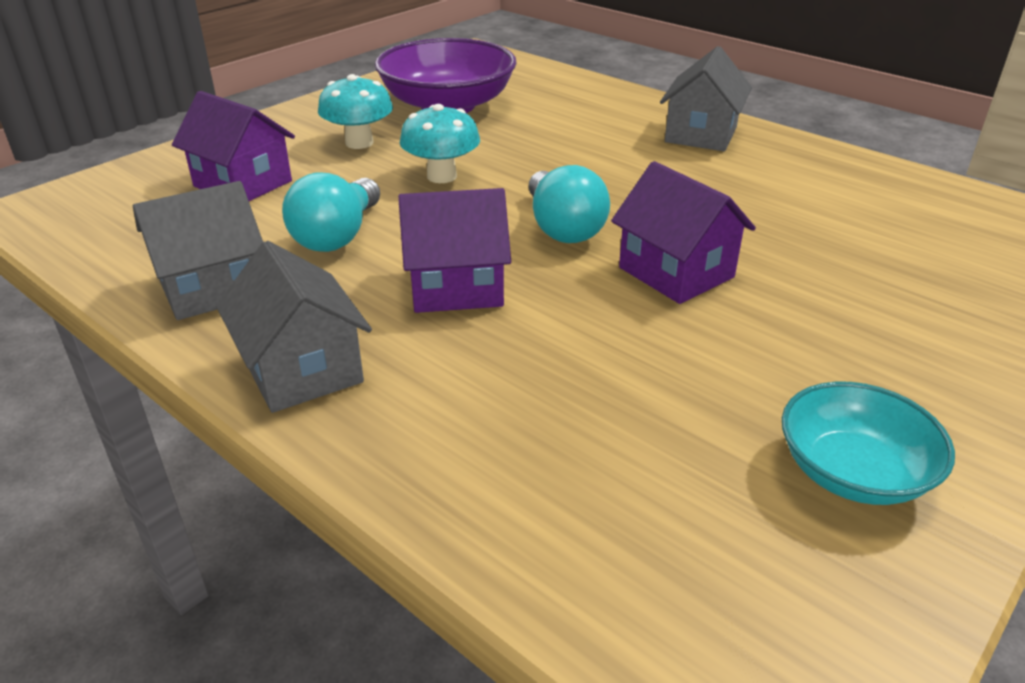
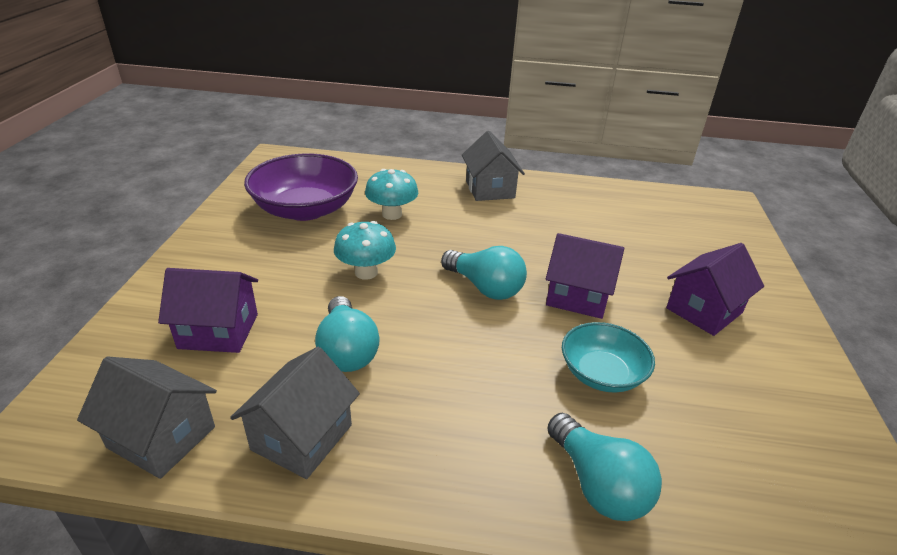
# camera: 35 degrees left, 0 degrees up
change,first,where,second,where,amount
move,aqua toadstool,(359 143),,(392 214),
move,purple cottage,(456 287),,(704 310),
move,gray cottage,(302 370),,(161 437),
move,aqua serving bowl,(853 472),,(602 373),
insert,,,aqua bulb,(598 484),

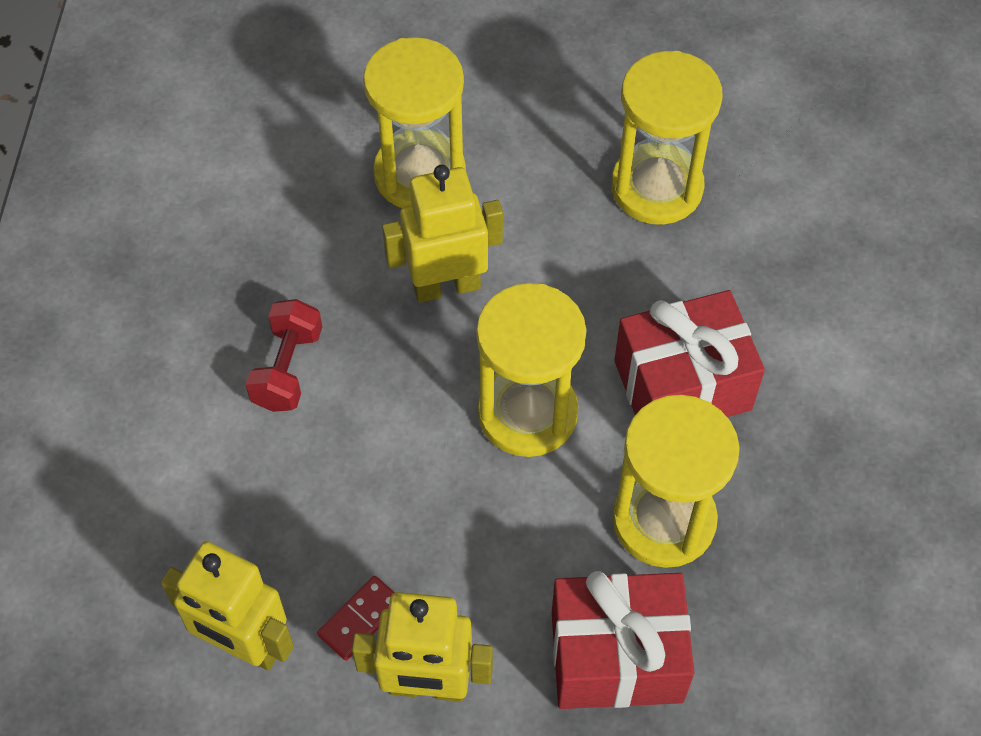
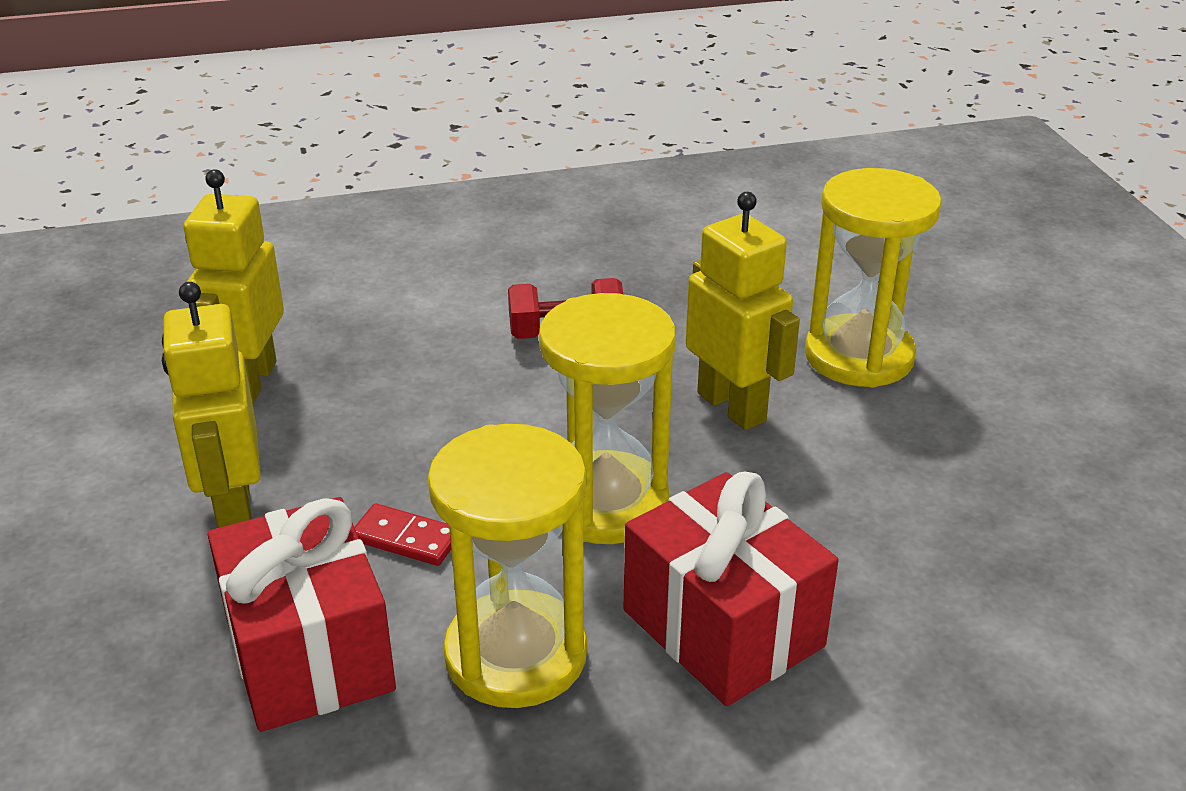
# camera: 70 degrees right, 25 degrees down
change,first,where,second,where,amount
delete,yellow sandglass,(656 187),,,
move,scarlet domino piece,(361 619),,(406 539),

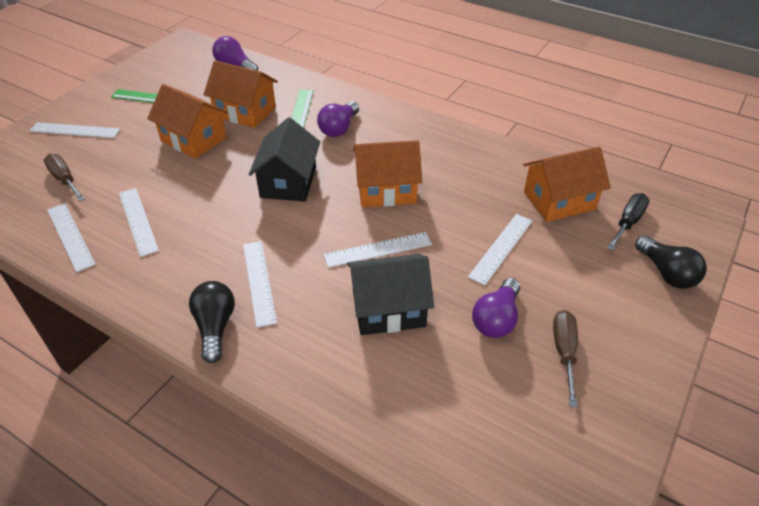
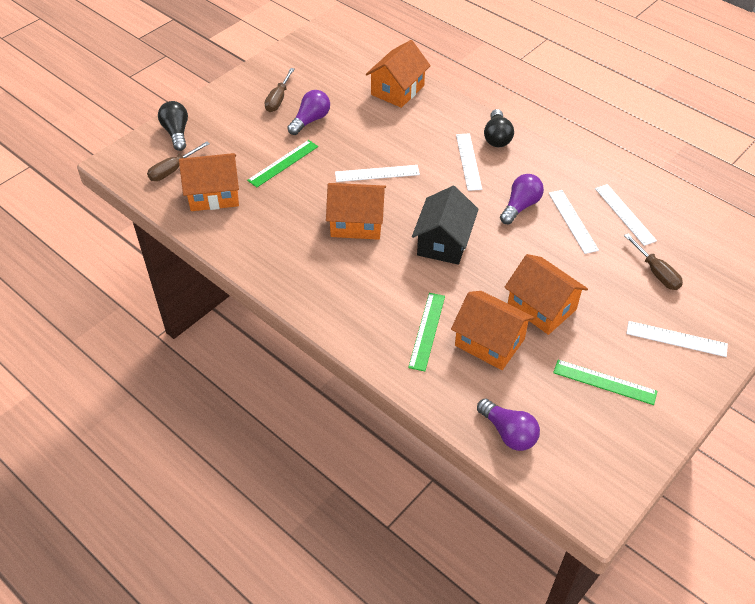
# camera: 170 degrees left, 5 degrees up
change,first,where,second,where,amount
move,purple bulb,(339 128),,(520 206),
recolor,ebony flat screwdriver,(627 223),brown flat screwdriver,(173 170),
recolor,snow-white straightedge,(501 248),leaf-green straightedge,(283 163),
delete,ebony cottage,(388 309),,,
insert,,,orange cottage,(397 90),

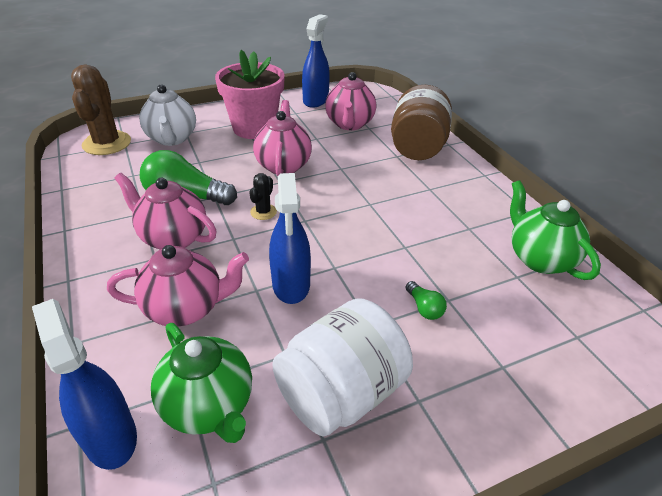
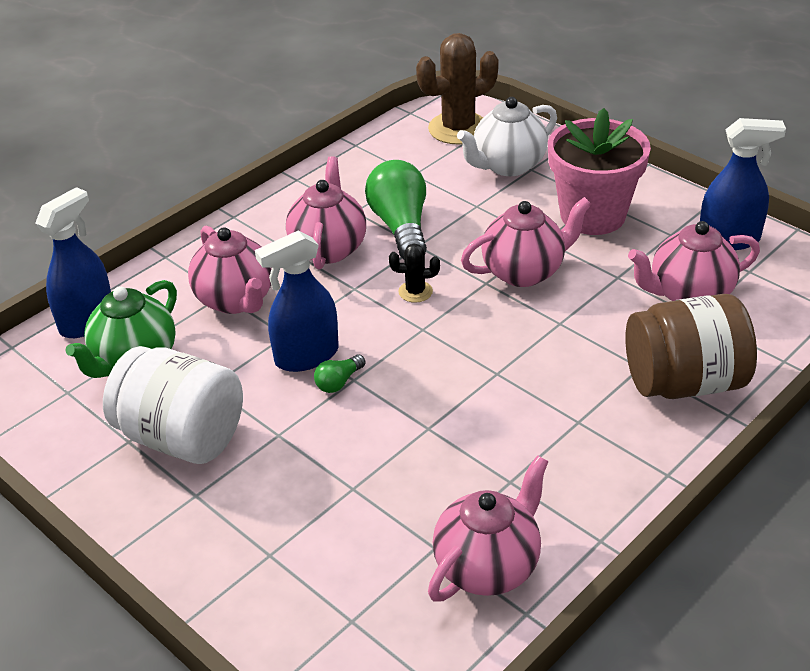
# camera: 70 degrees right, 0 degrees up
change,first,where,second,where,amount
recolor,leaf-green teapot,(539 259),rose-pink teapot,(488 566),
move,leaf-green bulb,(424 308),,(339 382),

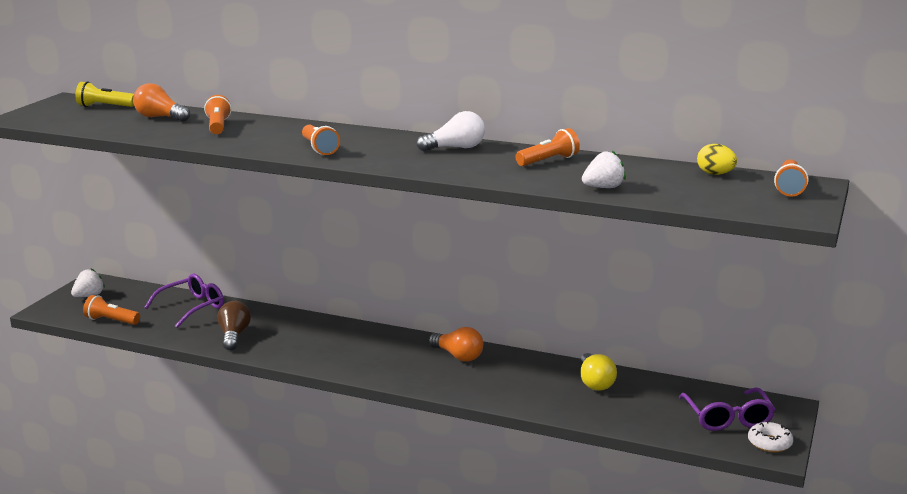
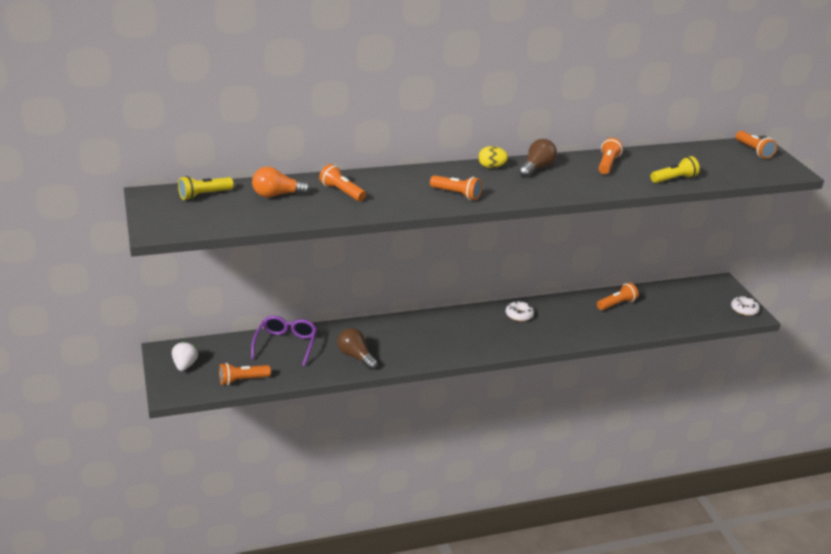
# camera: 40 degrees left, 10 degrees up
change,first,where,second,where,amount
recolor,snow-white bulb,(455 148),brown bulb,(536 168),
move,yellow toy egg,(715 174),,(491 167),
replace,snow-white strawberry,(603 187),yellow torch,(674 179),
replace,orange bulb,(458 356),snow-white glazed donut,(519 315),
replace,yellow bulb,(595 382),orange torch,(616 304),
delete,purple glasses,(727 417),,,

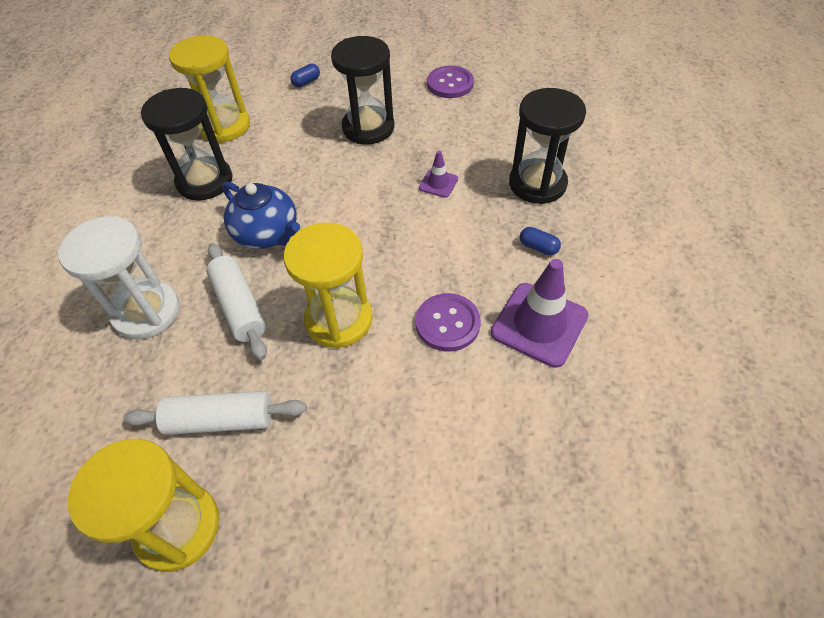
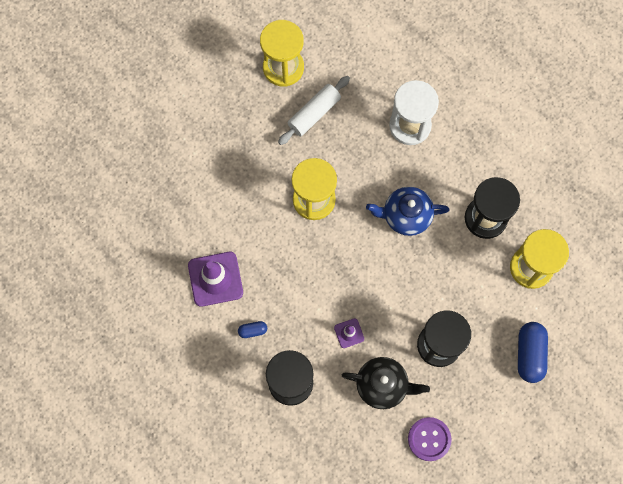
# camera: 135 degrees right, 20 degrees up
change,first,where,second,where,amount
resize,blue pill shape,(306 82),,(529 354),x2.03
delete,snow-white dough roller,(239 307),,,
delete,purple shirt button,(447 323),,,
insert,,,ebony teapot,(383 385),

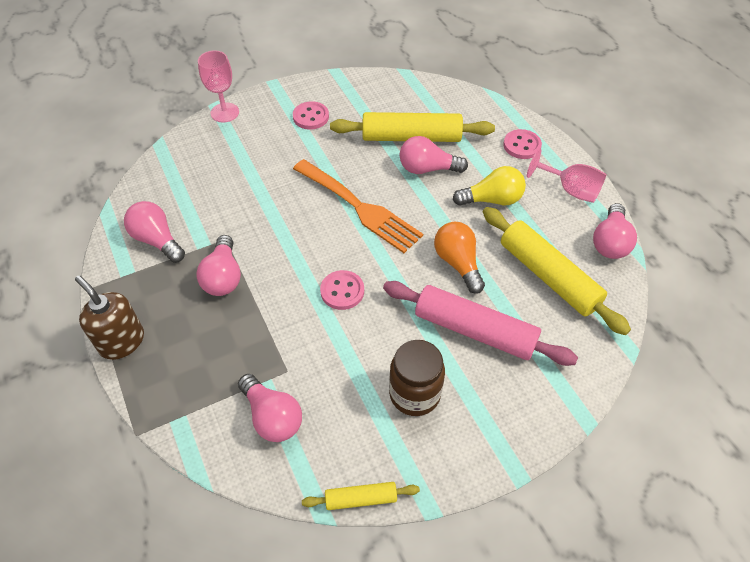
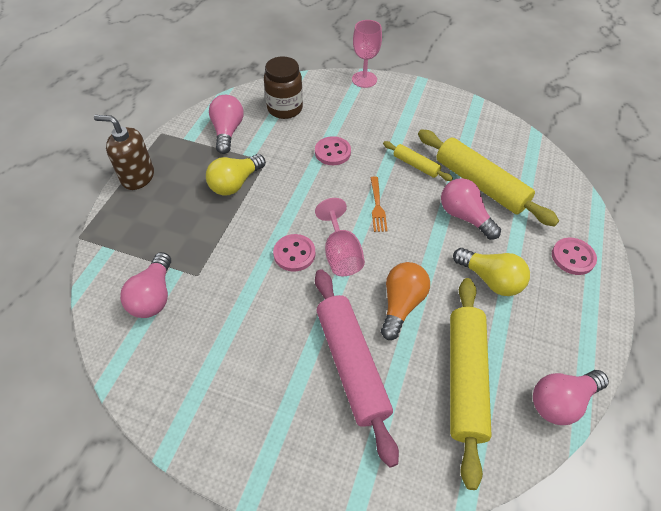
# camera: 45 degrees right, 0 degrees up
change,first,where,second,where,amount
move,rose-pink shirt button,(311 117),,(332 152),
move,rose-pink chalice,(570 190),,(340 254),
resize,orange dinner fork,(360 208),,(377 206),x0.46
recolor,rose-pink bulb,(223 277),yellow bulb,(235 183),
rotate,brown soap dispenser,(122 341),,(137 177),75 degrees counterclockwise
move,brown jar,(414 394),,(285 108),
move,yellow dough roller,(361 498),,(416 165),

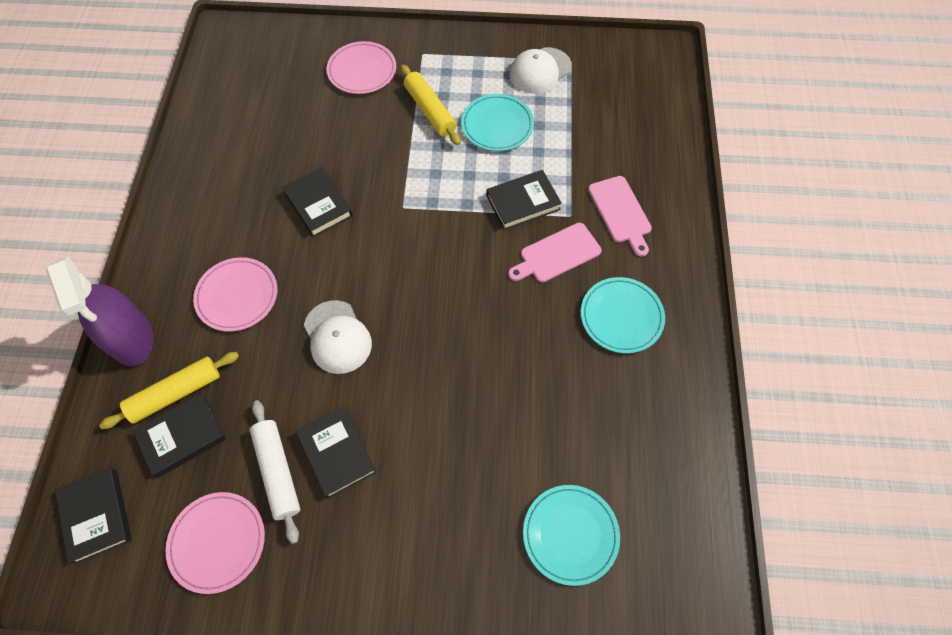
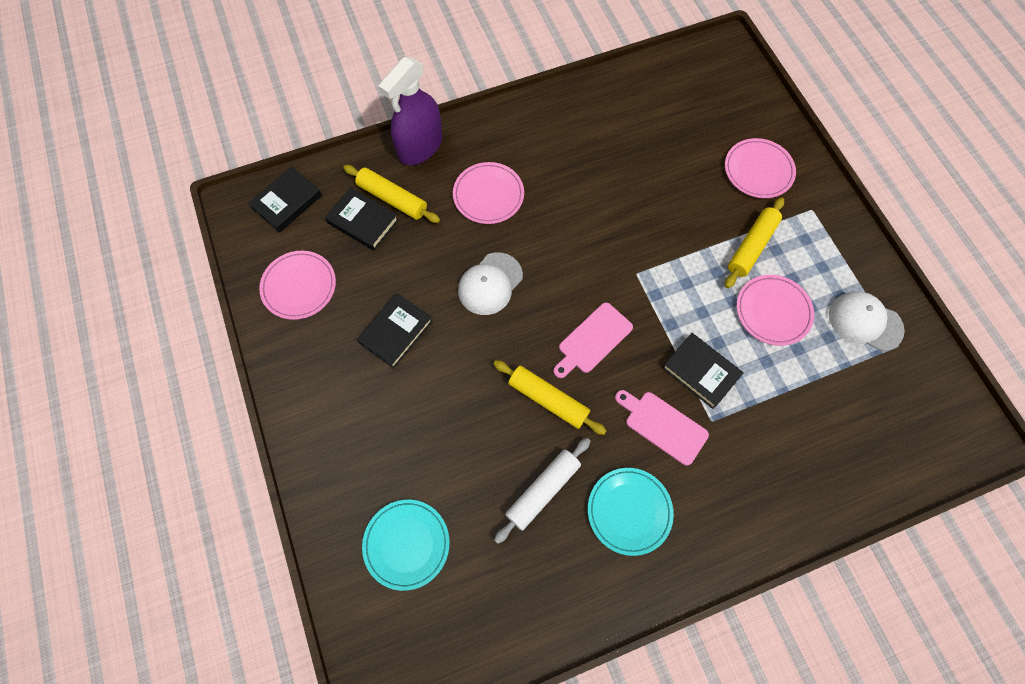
# camera: 65 degrees right, 5 degrees up
change,first,where,second,where,amount
recolor,aqua dinner plate,(497 125),rose-pink dinner plate,(773 311),
delete,ebony book,(318 205),,,
move,rose-pink cutting board,(621 212),,(592 340),
move,snow-white dough roller,(277 472),,(542 490),
insert,,,yellow dough roller,(548 399),

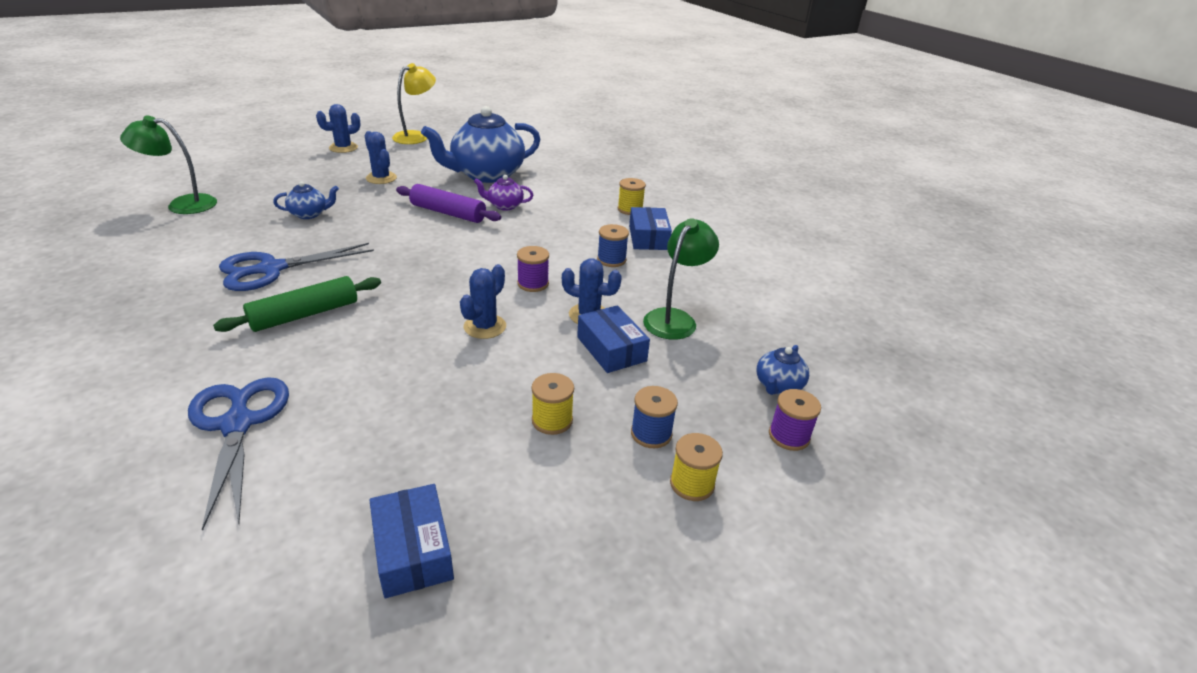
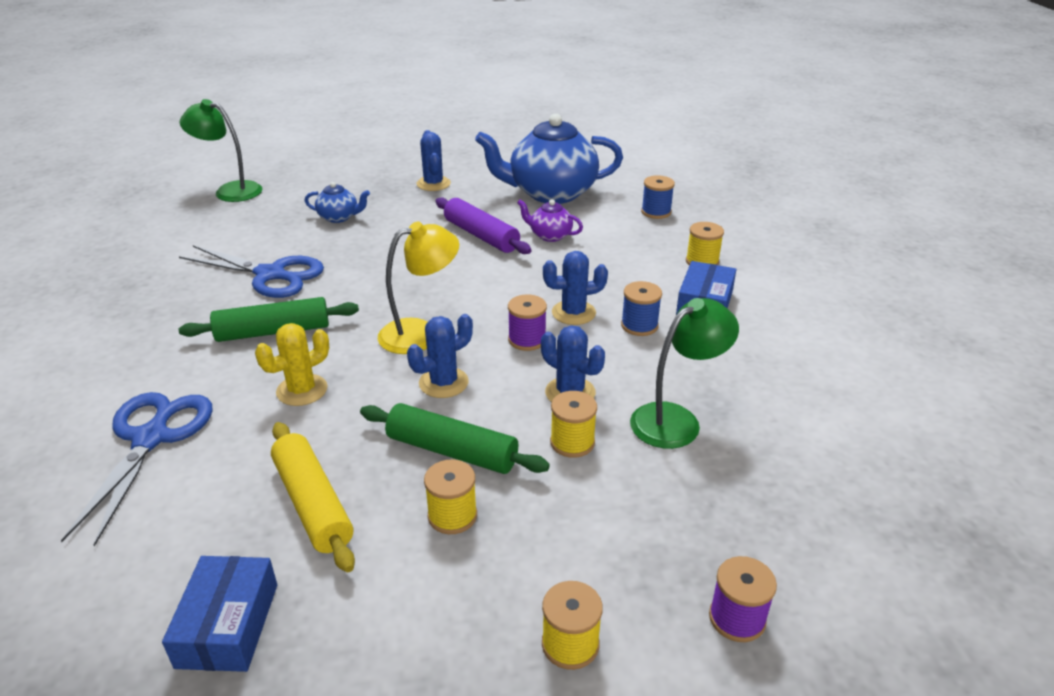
# camera: 25 degrees right, 0 degrees up
change,first,where,second,where,amount
move,yellow lamp,(416 136),,(420 333),
move,blue saguaro cactus,(343 148),,(573 313),
rotate,blue scissors,(271 269),,(270 275),150 degrees counterclockwise
replace,blue box,(611 349),yellow spool,(572 442),
delete,blue teapot,(778 386),,,
move,blue spool,(651 434),,(656 212),
insert,,,yellow saguaro cactus,(302 390),
insert,,,leaf-green dough roller,(452 451),
insert,,,yellow dough roller,(313 504),

